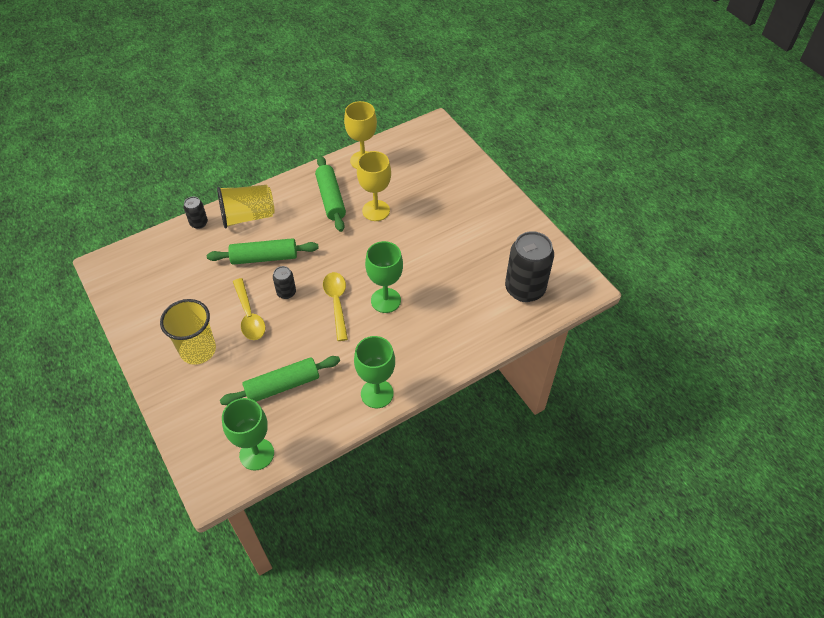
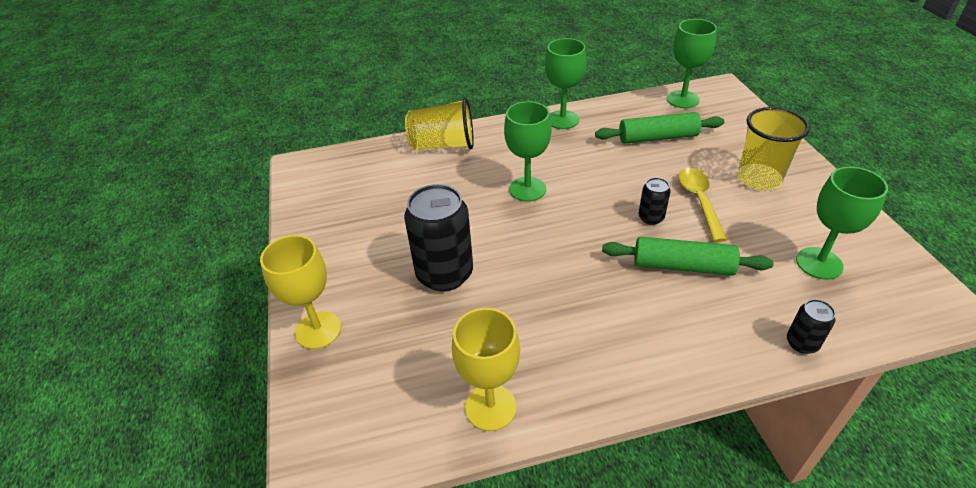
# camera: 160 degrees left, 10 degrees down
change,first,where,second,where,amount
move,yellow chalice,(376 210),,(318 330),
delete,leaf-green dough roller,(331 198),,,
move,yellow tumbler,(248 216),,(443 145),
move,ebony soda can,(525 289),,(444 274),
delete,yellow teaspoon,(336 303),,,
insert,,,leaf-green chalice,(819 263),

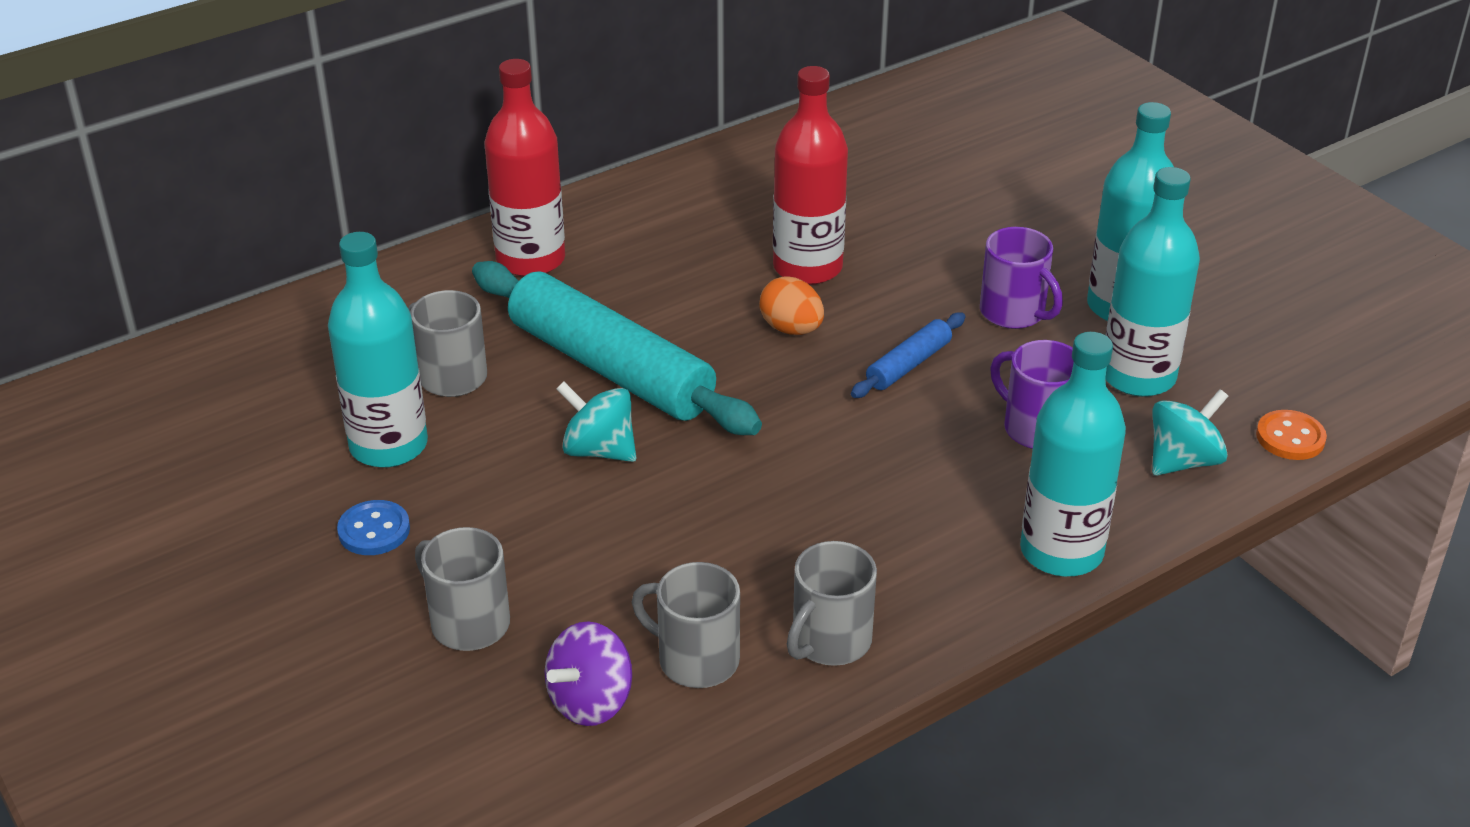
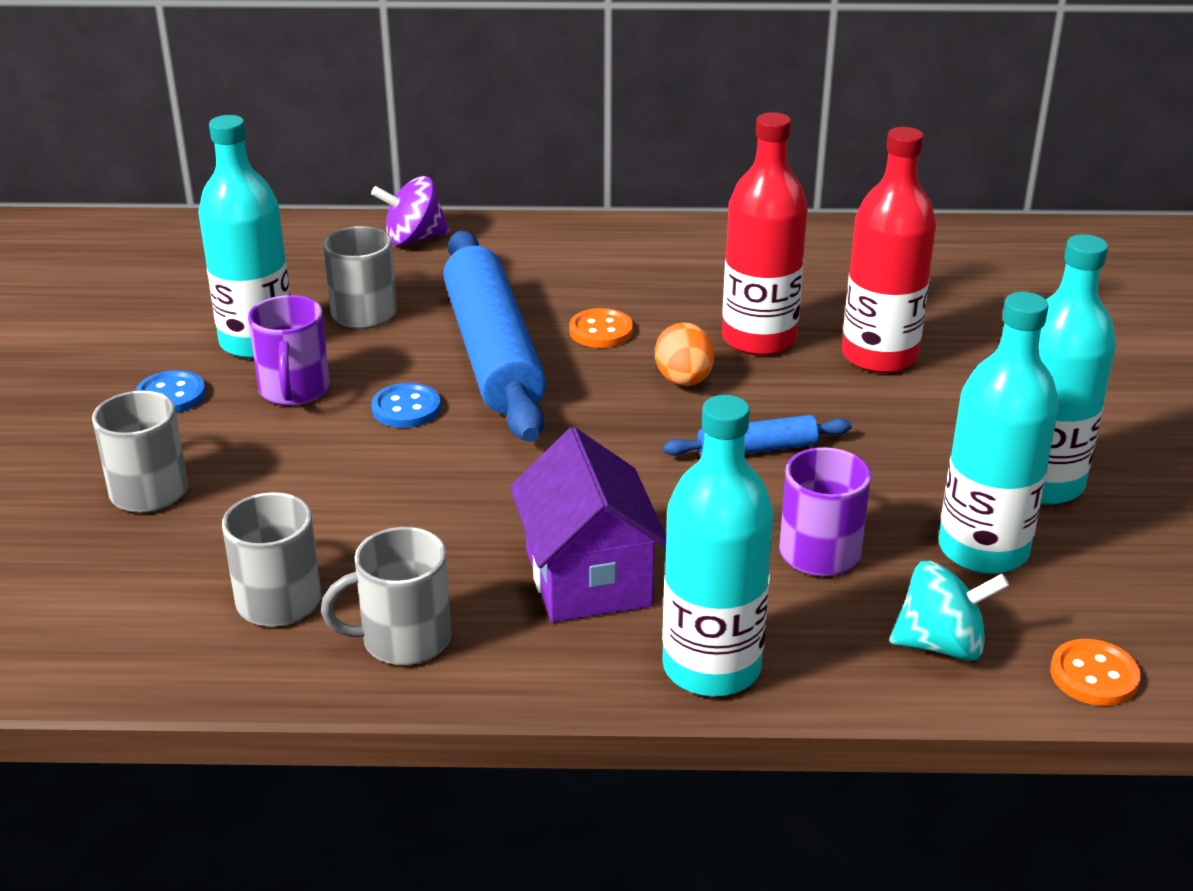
# camera: 35 degrees right, 5 degrees down
change,first,where,second,where,amount
move,scarlet flask,(530 260),,(879 356),
move,purple coffee mug,(1014 313),,(294 390),
recolor,aqua dough roller,(610 368),blue dough roller,(493 353),
replace,aqua toy top,(599 450),blue shirt button,(406 408),
move,purple toy top,(591 701),,(414 238),
insert,,,orange shirt button,(601 331),
insert,,,purple cottage,(588 578),

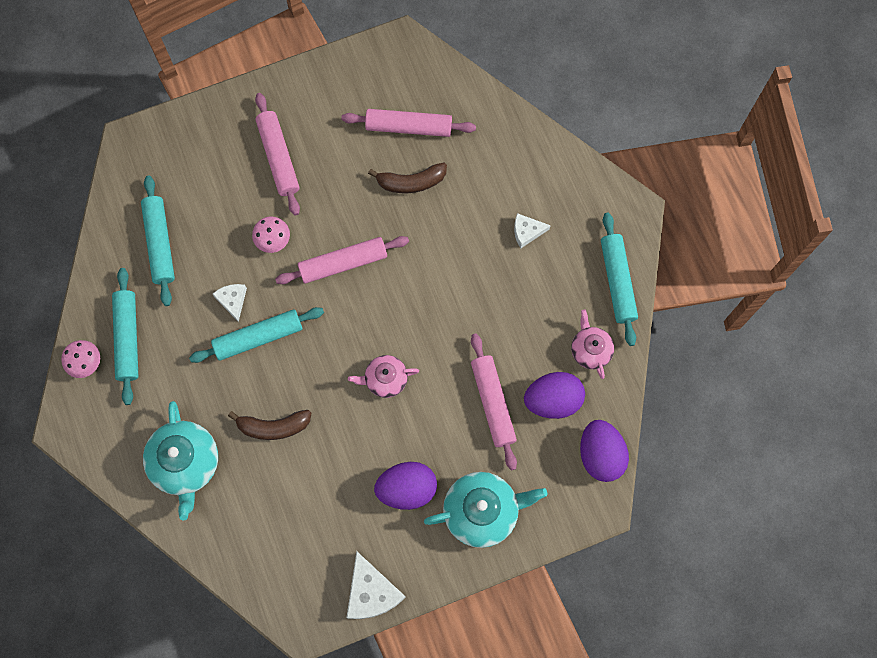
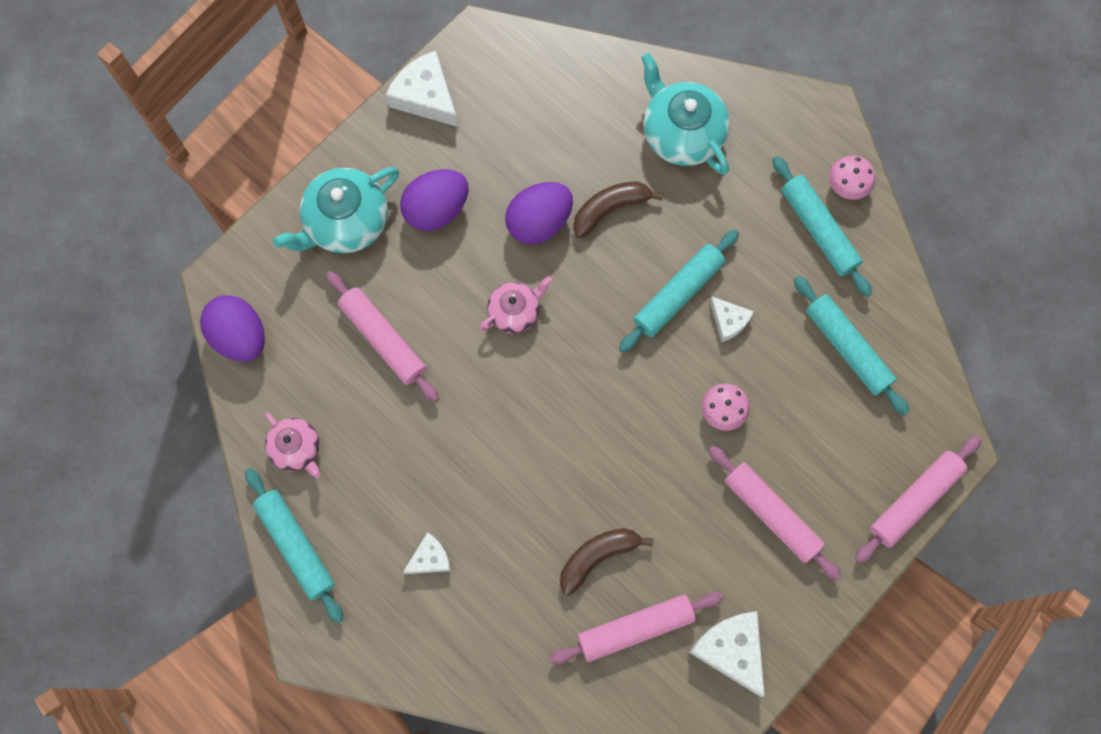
# camera: 155 degrees right, 0 degrees up
change,first,where,second,where,amount
move,rose-pink dough roller,(343 263),,(915 500),
move,purple toy egg,(553 400),,(539 222),
insert,,,snow-white cheese,(731 650),

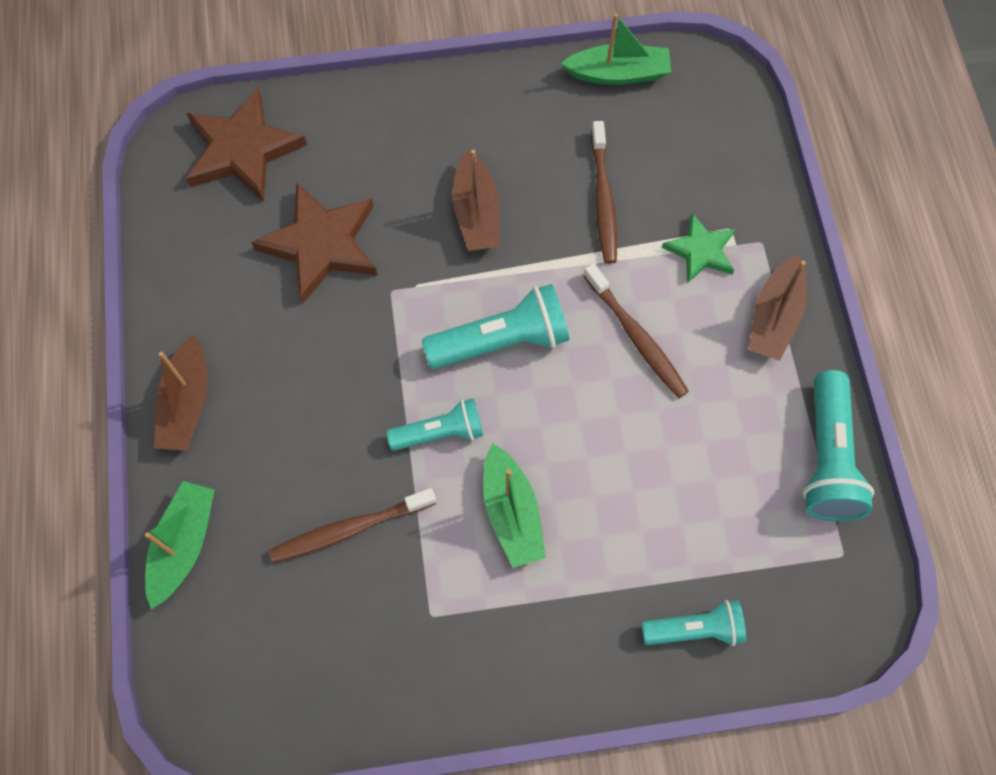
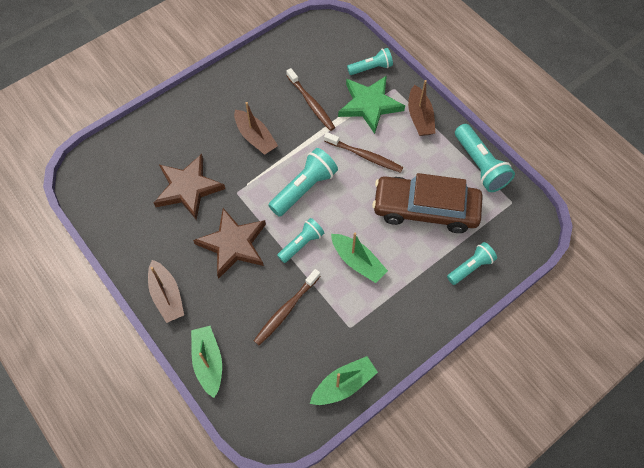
# camera: 30 degrees left, 5 degrees down
change,first,where,second,where,amount
move,leaf-green sailboat,(618 74),,(343 384),
move,brown star shape,(242 150),,(233 244),
resize,leaf-green star shape,(700 251),,(369 105),x1.70
insert,,,aqua torch,(371 68),
insert,,,brown toy car,(425 209),

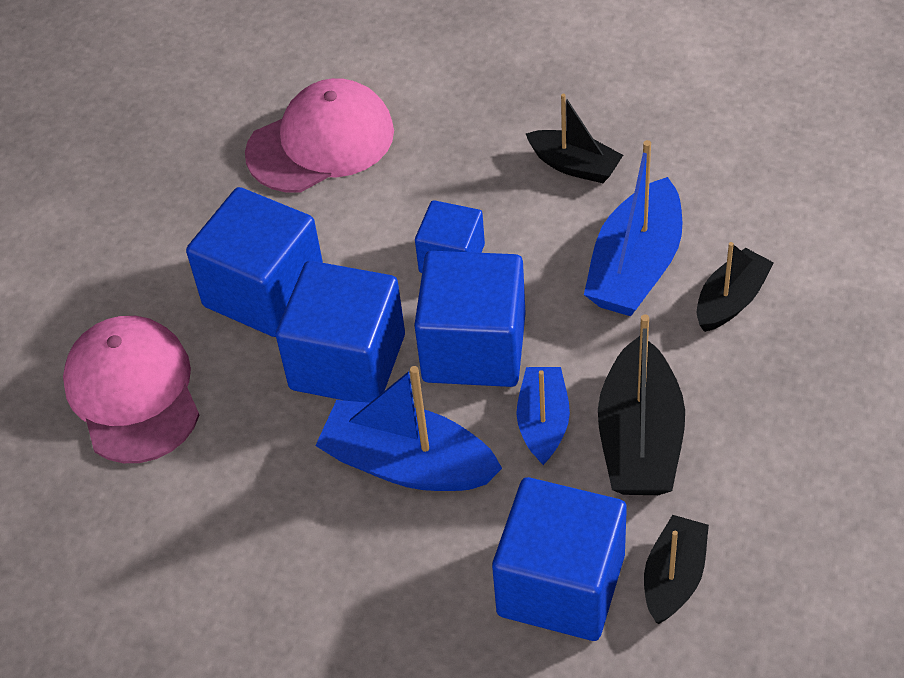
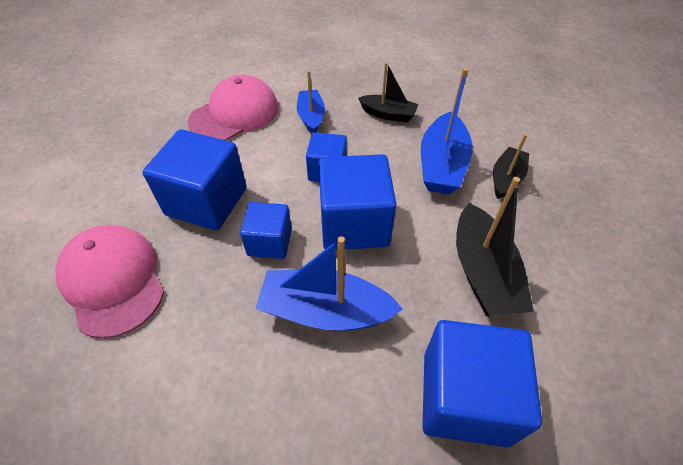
# camera: 15 degrees left, 0 degrees up
change,first,where,second,where,amount
resize,blue block,(347 362),,(269 242),x0.59
move,blue sailboat,(543 422),,(311 117),
delete,ebony sailboat,(674 577),,,

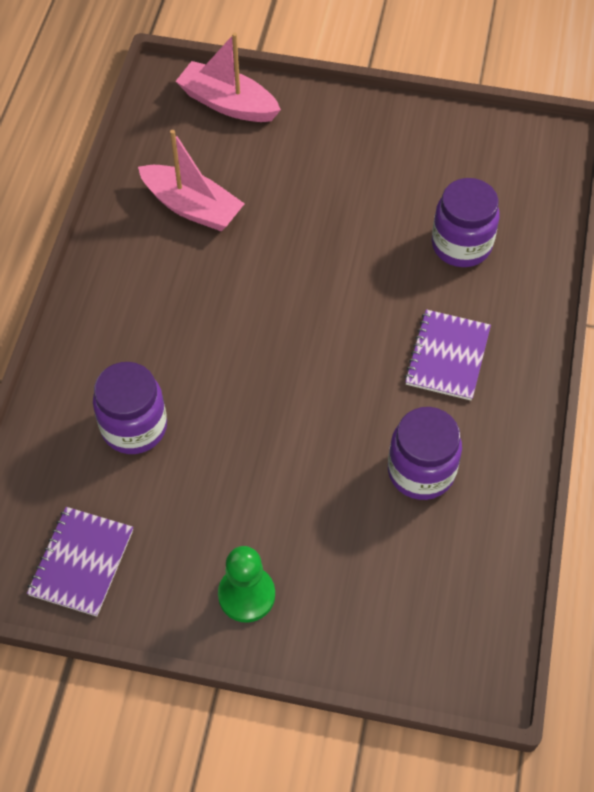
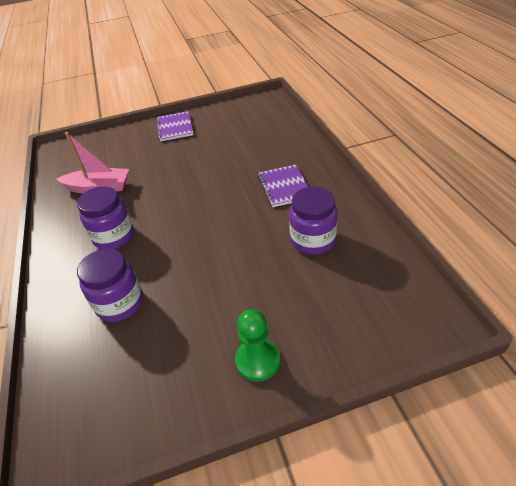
# camera: 25 degrees left, 15 degrees down
change,first,where,second,where,amount
delete,rose-pink sailboat,(228 103),,,
move,purple jar,(461 245),,(114 236),
move,purple exercise book,(81 562),,(175 127),

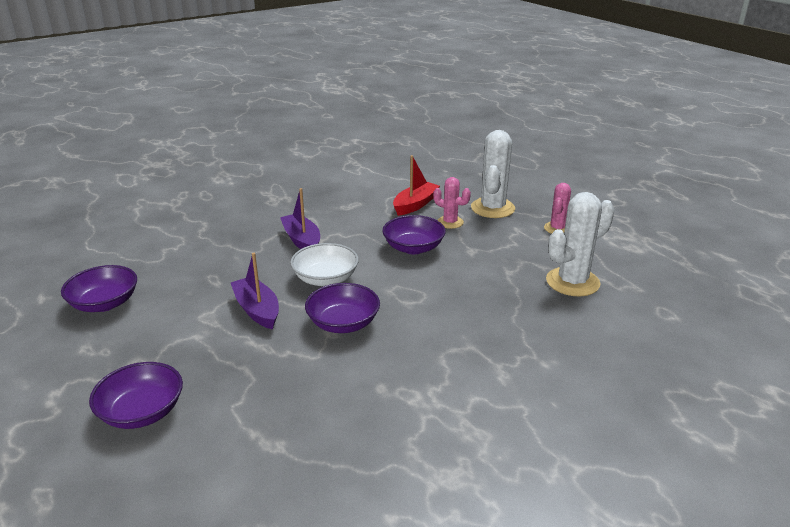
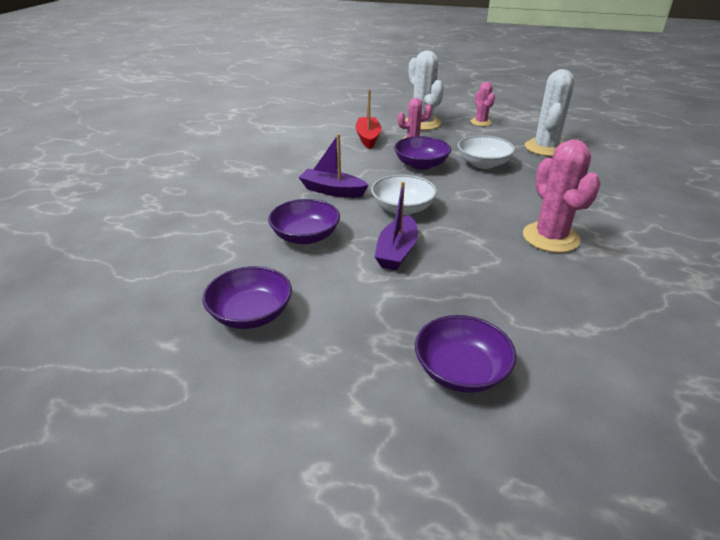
# camera: 40 degrees left, 5 degrees up
change,first,where,second,where,amount
rotate,purple sailboat,(257 310),,(396 252),90 degrees counterclockwise
move,purple serving bowl,(343 323),,(305 236),
insert,,,snow-white serving bowl,(483 164),
insert,,,rose-pink saguaro cactus,(550 238),

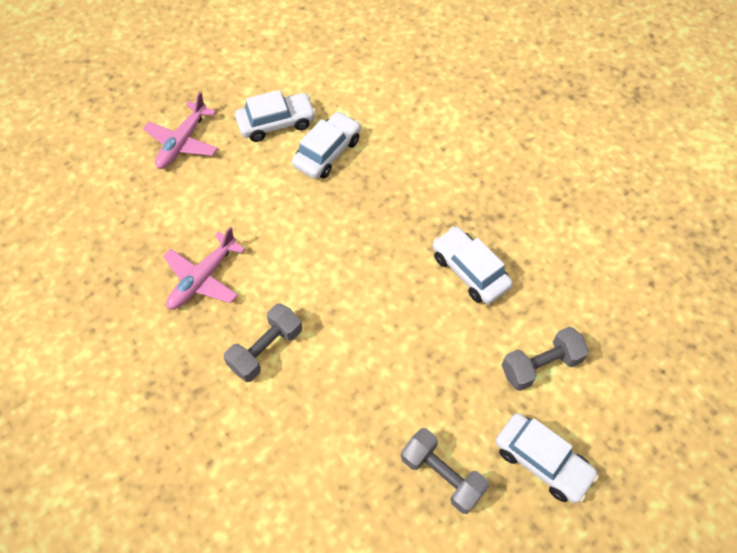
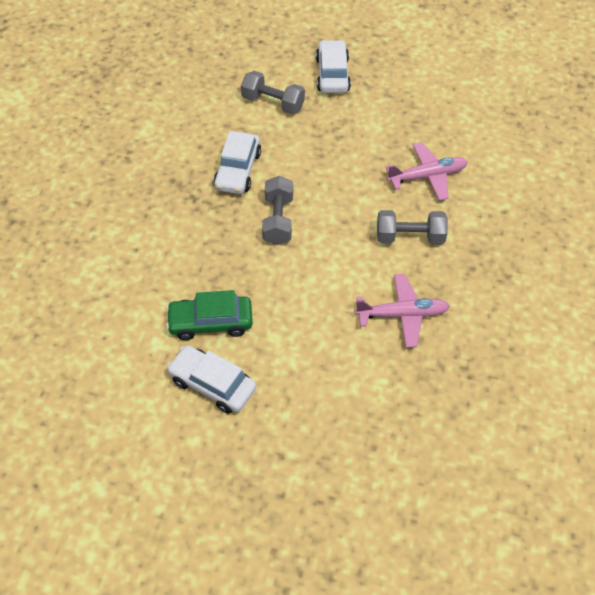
# camera: 130 degrees left, 5 degrees down
change,first,where,second,where,amount
move,rose-pink aeroplane,(183 142),,(427 176),
recolor,snow-white toy car,(327 152),leaf-green toy car,(211 322),
move,gray hand weight,(442 475),,(278 220),

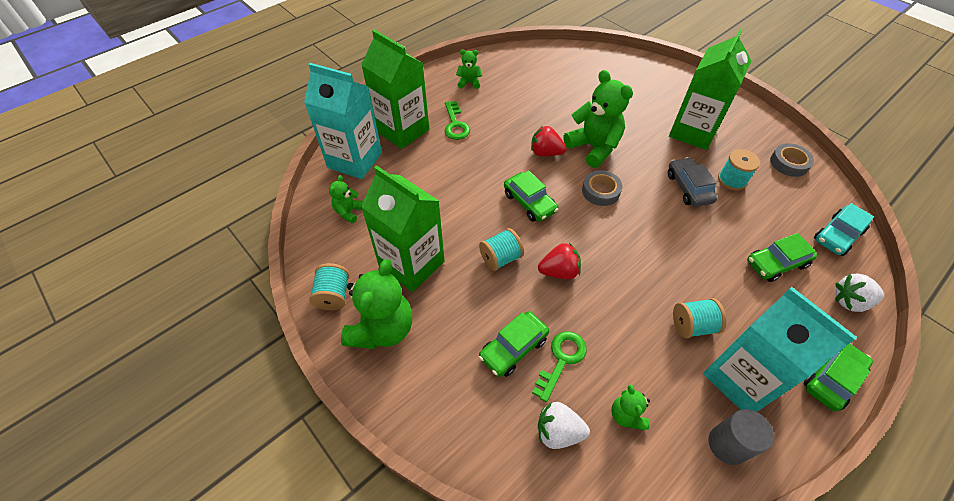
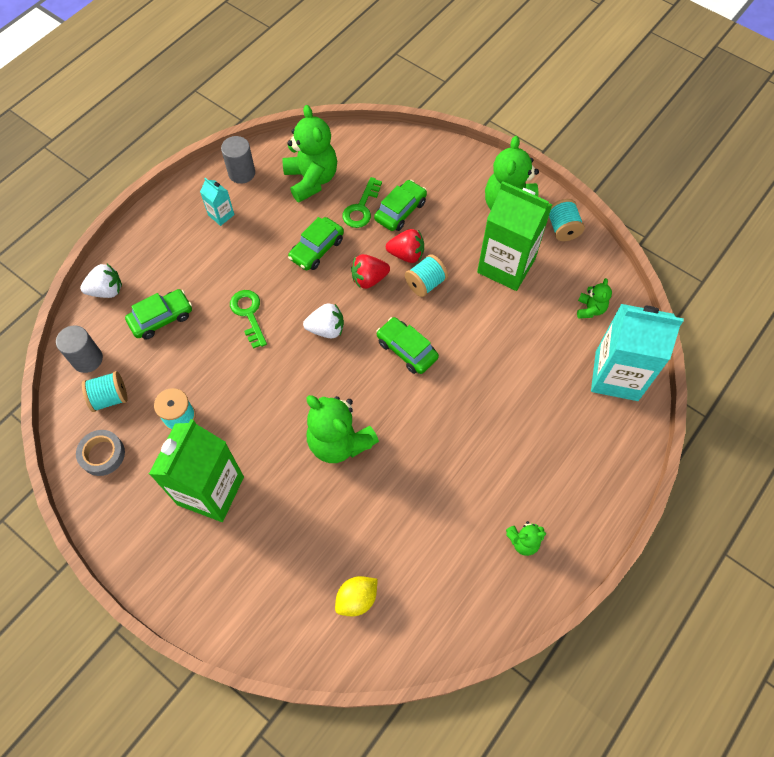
# camera: 170 degrees right, 10 degrees up
change,first,where,second,where,amount
delete,leaf-green milk carton,(402 130),,,
move,leaf-green key,(455 125),,(248 314),
move,scarlet strawberry,(545 153),,(406 254),
delete,gray toy car,(688 188),,,
delete,gray tape,(600 191),,,
replace,aqua toy car,(837 235),gray solid cylinder,(87 359),
resize,aqua milk carton,(741 379),,(221 215),x0.44
move,aqua spool,(692 326),,(110 398),
move,leaf-green toy car,(832 379),,(317 249),
resize,leaf-green teddy,(626 415),,(311 180),x2.01
move,snow-white strawberry,(558 432),,(326 329),
insert,,,yellow lemon,(357 599),

